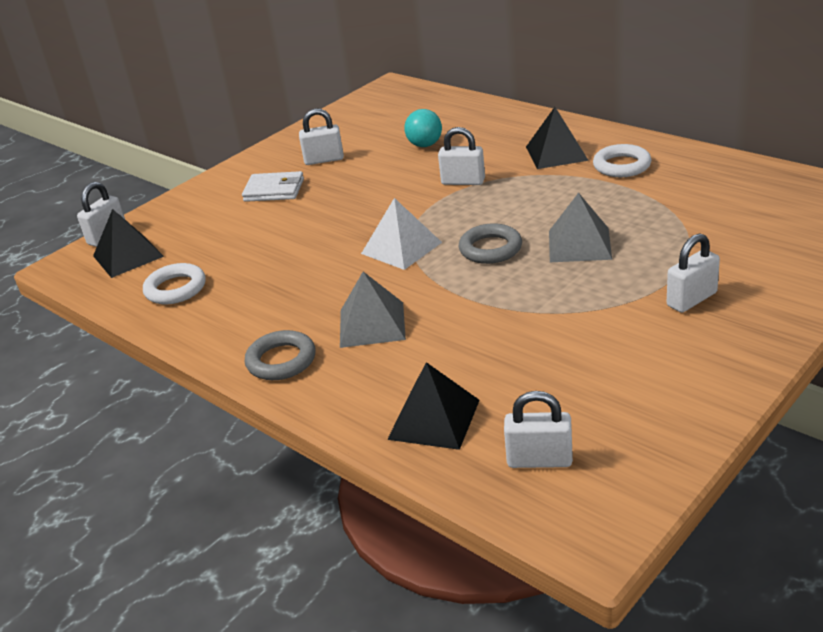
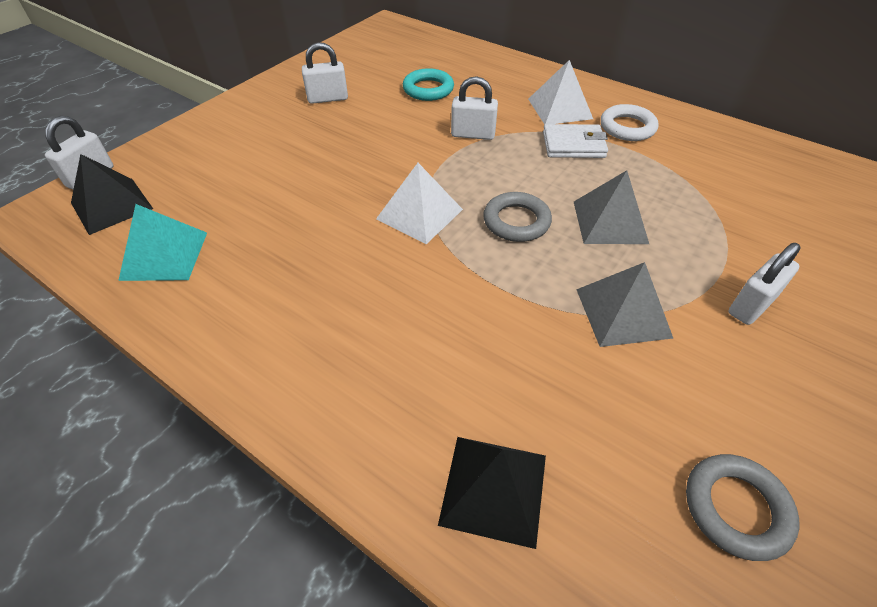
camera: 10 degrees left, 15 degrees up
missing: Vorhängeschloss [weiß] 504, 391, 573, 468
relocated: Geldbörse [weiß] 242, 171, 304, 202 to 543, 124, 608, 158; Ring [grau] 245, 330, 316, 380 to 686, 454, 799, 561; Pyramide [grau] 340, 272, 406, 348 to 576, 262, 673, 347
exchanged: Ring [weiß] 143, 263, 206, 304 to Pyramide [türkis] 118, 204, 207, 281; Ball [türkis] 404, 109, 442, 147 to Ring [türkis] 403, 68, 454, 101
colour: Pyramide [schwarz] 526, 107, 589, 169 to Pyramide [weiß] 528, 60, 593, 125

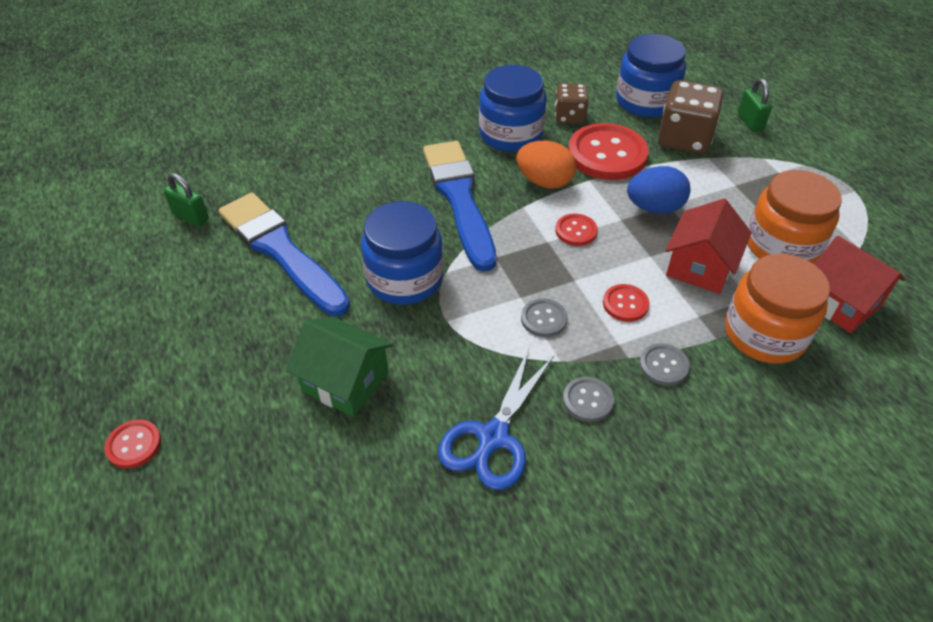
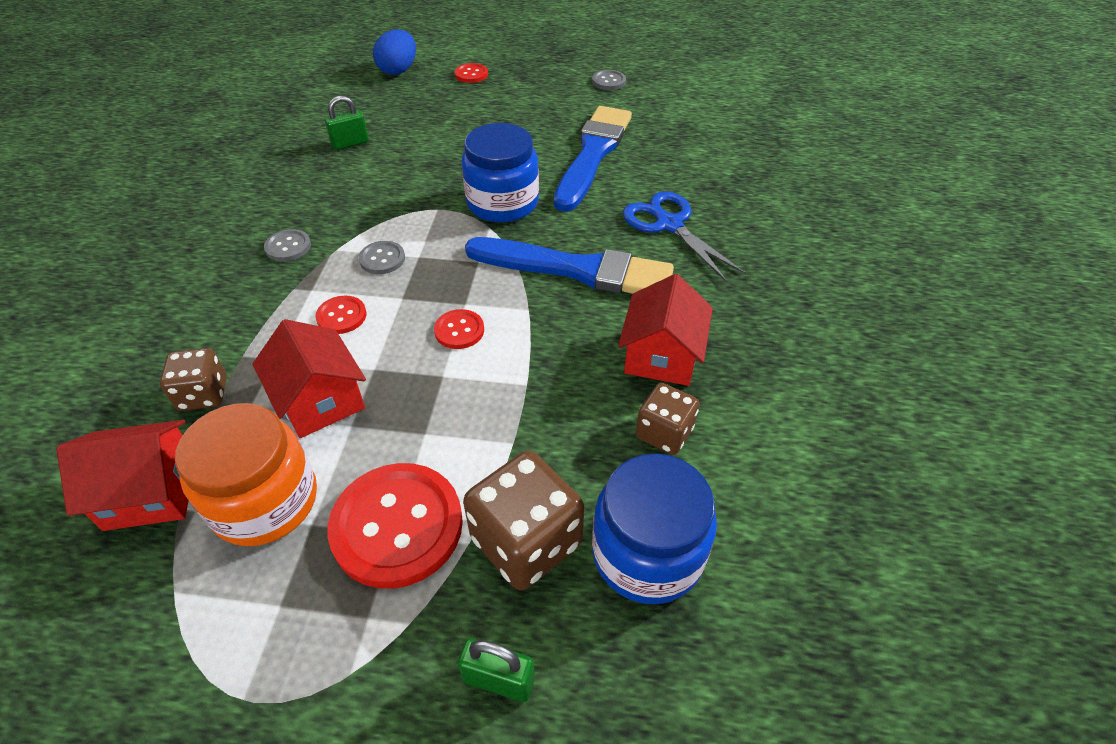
camera: 120 degrees right, 0 degrees up
missing: Haus [grün] 286, 317, 393, 417; Ei [orange] 516, 141, 576, 189
relocated: Vorhängeschloss [grün] 163, 173, 209, 227 to 325, 96, 369, 150; Schere [blau] 438, 348, 554, 490 to 623, 191, 746, 282; Knopf [rot] 568, 123, 649, 180 to 327, 463, 463, 589; Ei [blau] 627, 166, 691, 214 to 373, 29, 416, 75; Knopf [grau] 639, 343, 690, 386 to 592, 70, 626, 90
exchanged: Einmachglas [blau] 479, 65, 547, 152 to Haus [rot] 618, 274, 713, 386; Einmachglas [orange] 725, 254, 830, 364 to Spielwürfel [braun] 160, 348, 227, 411
spun: Pinsel [blau] 219, 193, 350, 316 = 554, 106, 632, 212 60 degrees counterclockwise

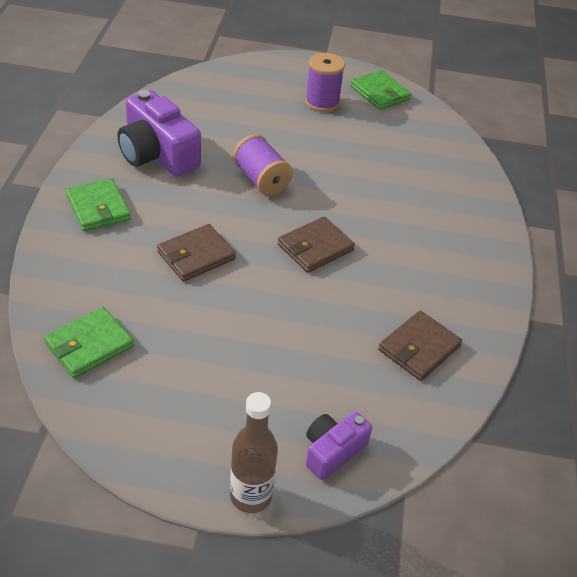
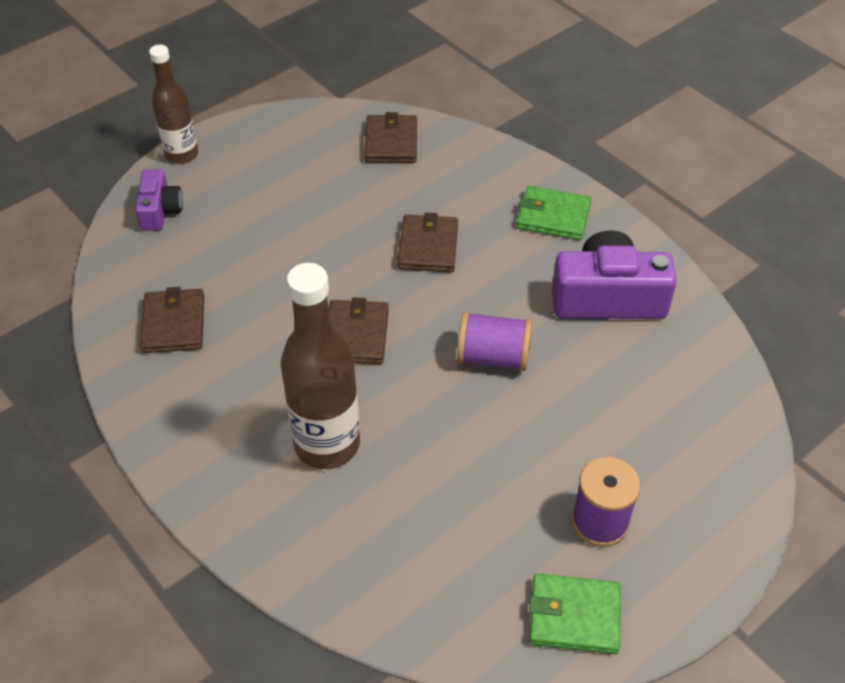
camera: 135 degrees right, 5 degrees up
appeared: Flasche [braun] 281, 263, 360, 469
colour: Geldbörse [grün] 44, 307, 134, 378 to Geldbörse [braun] 364, 112, 417, 163

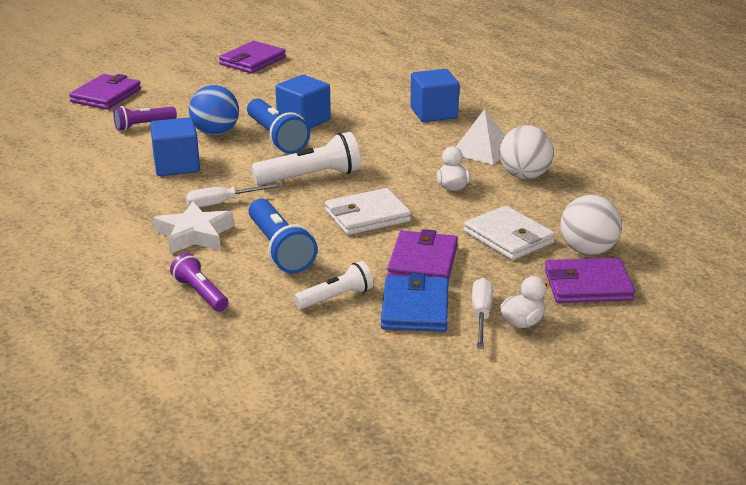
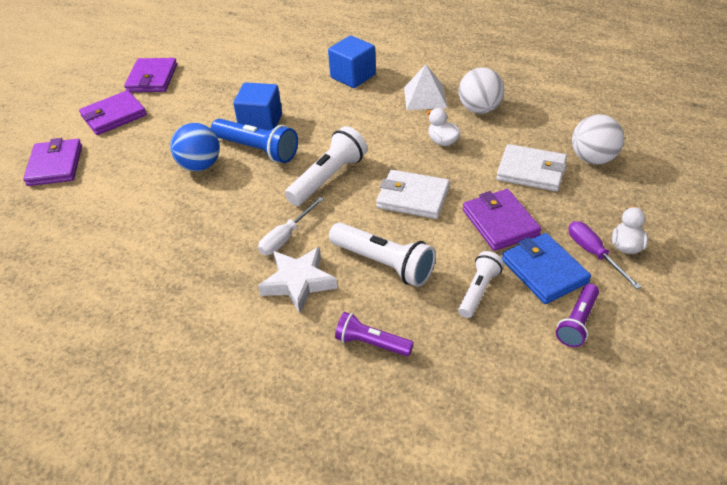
camera: 30 degrees left, 15 degrees up
missing: Kubus [blau] 150, 117, 200, 176
relocated: Taschenlampe [lila] 113, 106, 177, 131 to 556, 284, 599, 347; Geldbörse [lila] 545, 258, 635, 303 to 79, 90, 147, 135
colour: Taschenlampe [blau] 249, 199, 318, 273 to Taschenlampe [weiß] 329, 223, 436, 287; Schraubenzieher [weiß] 472, 278, 493, 349 to Schraubenzieher [lila] 569, 221, 641, 289
spun: Geldbörse [weiß] 325, 188, 411, 235 = 376, 170, 450, 219 75 degrees clockwise

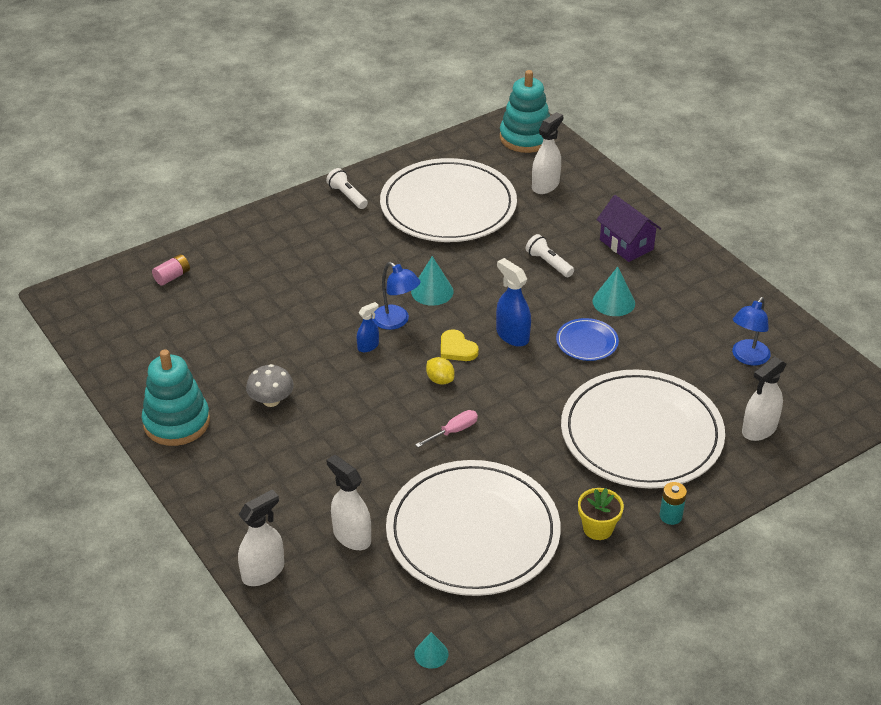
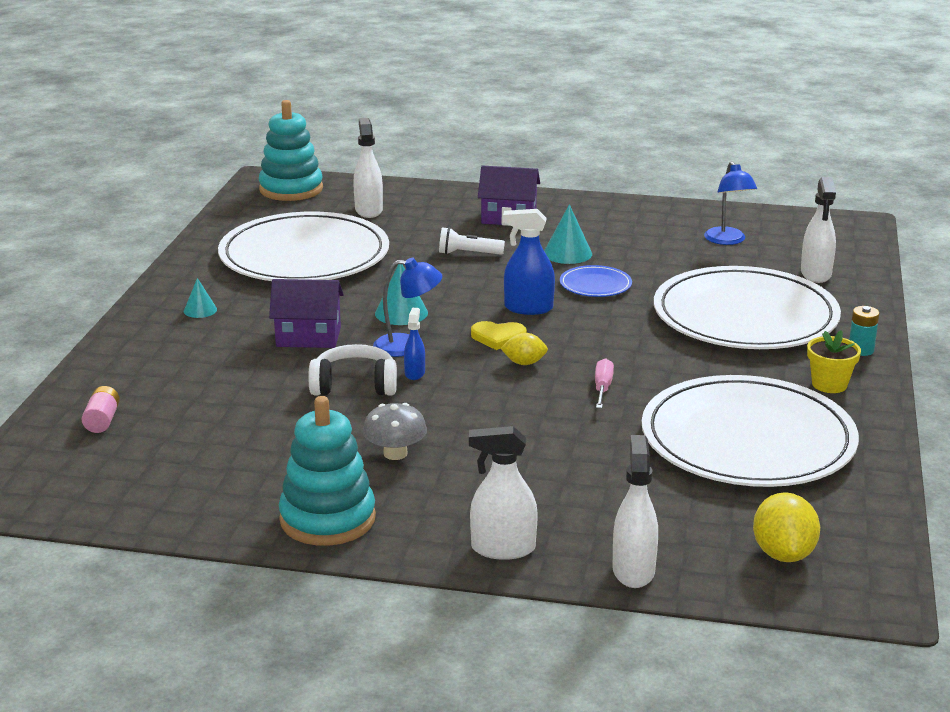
camera: 45 degrees left, 15 degrees down
missing: Taschenlampe [weiß] 326, 168, 368, 209
appeared: Haus [lila] 269, 279, 344, 348; Kopfhörer [weiß] 308, 344, 397, 395; Zitrone [gelb] 753, 492, 820, 562
relocated: Sprühflasche [weiß] 326, 454, 371, 550 to 469, 426, 538, 560; Kegel [türkis] 414, 632, 448, 669 to 184, 278, 217, 318

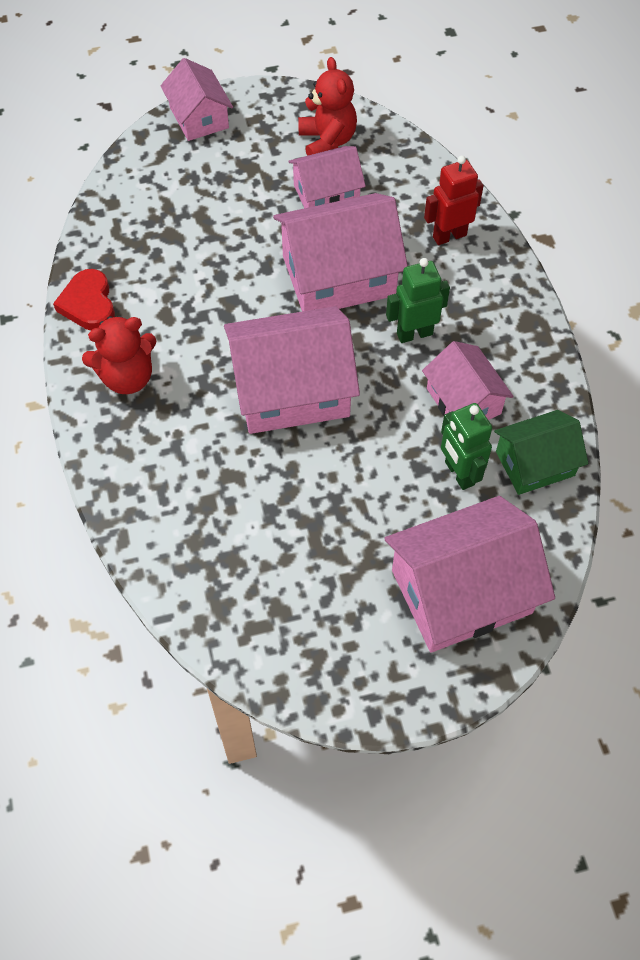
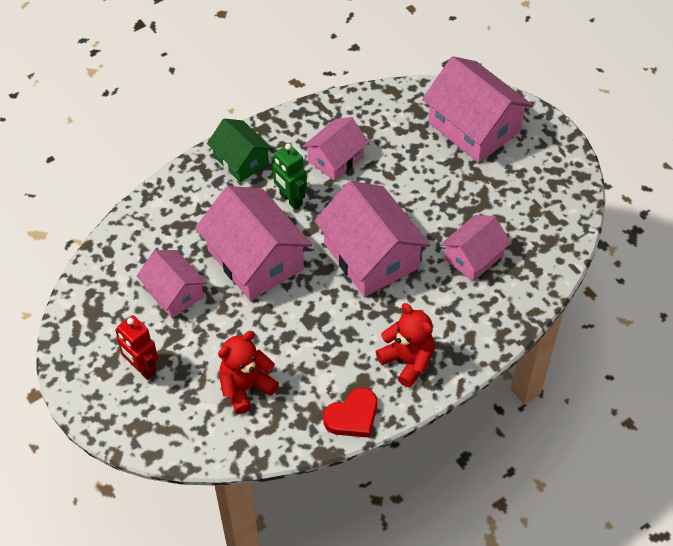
camera: 110 degrees left, 5 degrees down
missing: Roboter [grün] 441, 403, 492, 490
relocated: Haus [rosa] 161, 58, 233, 141 to 441, 215, 511, 282; Teddybär [rot] 298, 57, 357, 156 to 218, 331, 279, 414; Roboter [rot] 424, 155, 484, 245 to 115, 315, 158, 380; Haus [grün] 494, 410, 588, 495 to 207, 118, 273, 182

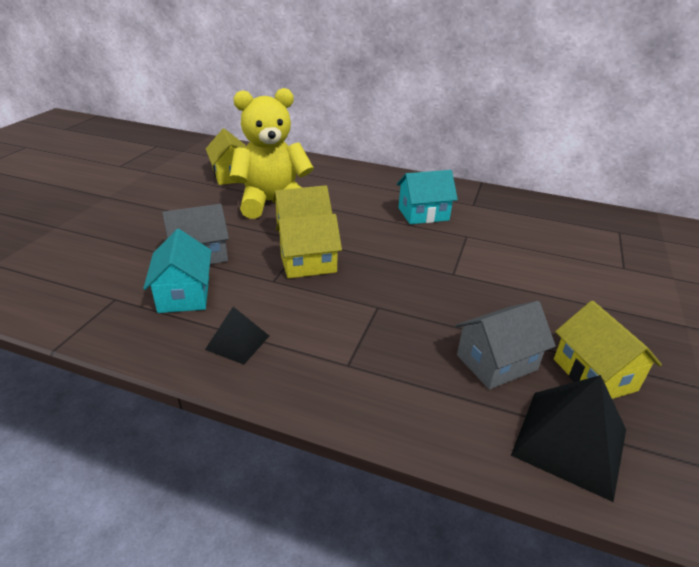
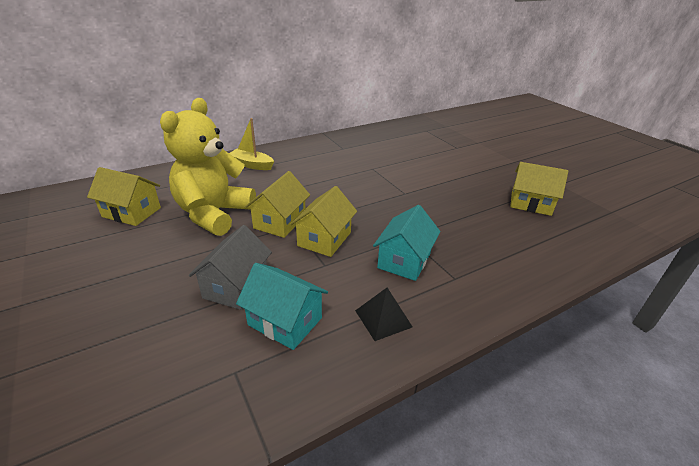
camera: 50 degrees left, 0 degrees up
missing: Haus [grau] 455, 301, 556, 390; Pyramide [schwarz] 511, 375, 626, 502
appeared: Boot [gelb] 229, 118, 274, 170
relocated: Haus [türkis] 397, 170, 458, 224 to 373, 205, 440, 281

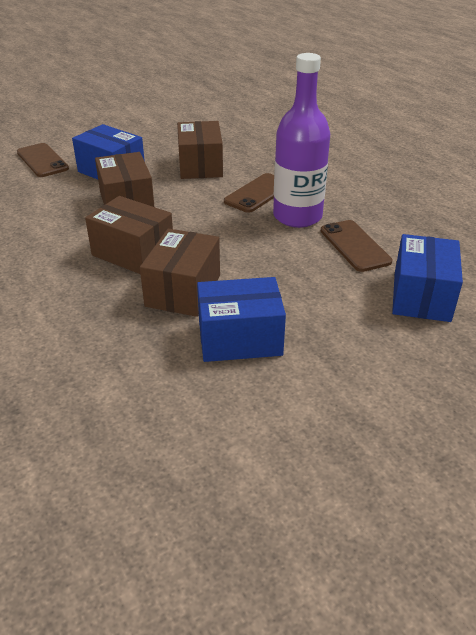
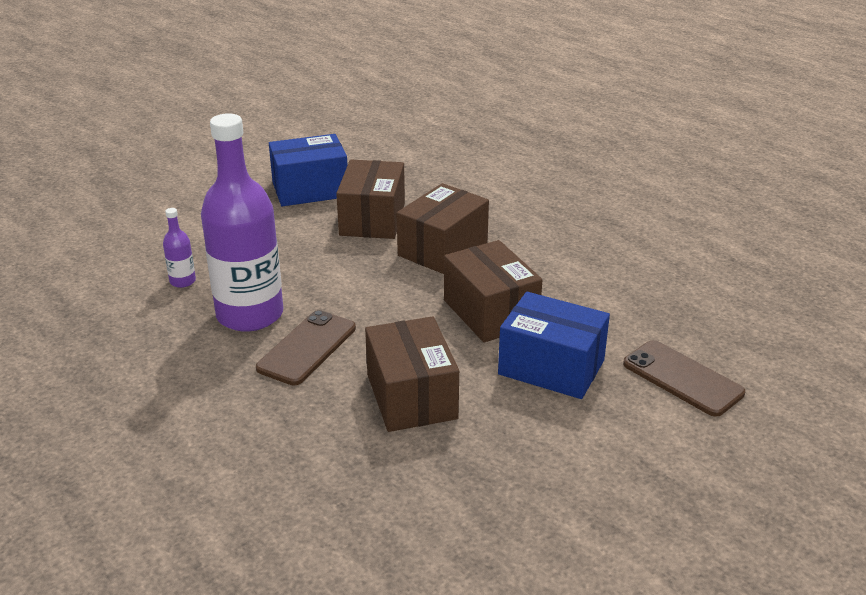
camera: 170 degrees right, 5 degrees down
missing: Schachtel [blau] 392, 234, 463, 322
exchanged: Handy [braun] 321, 220, 392, 272 to Flasche [lila] 163, 208, 196, 288
spun: Schachtel [braun] 85, 196, 173, 274 = 397, 183, 489, 274 75 degrees counterclockwise

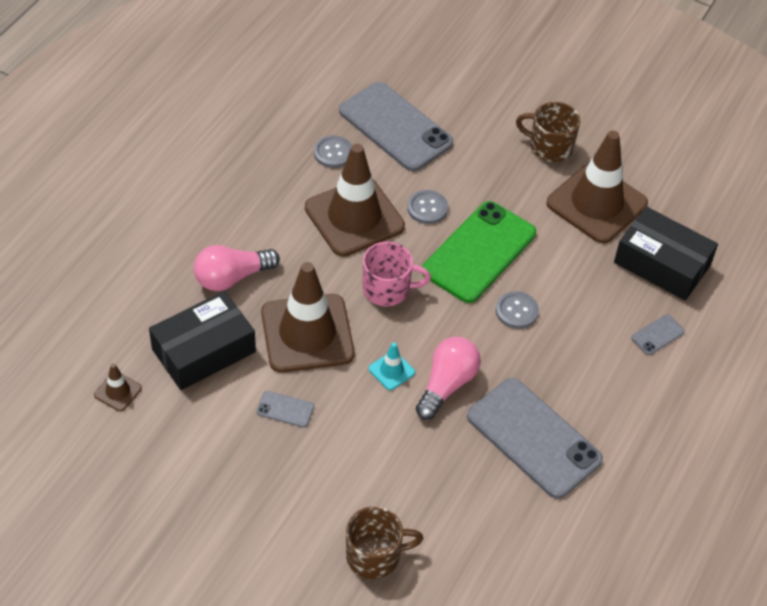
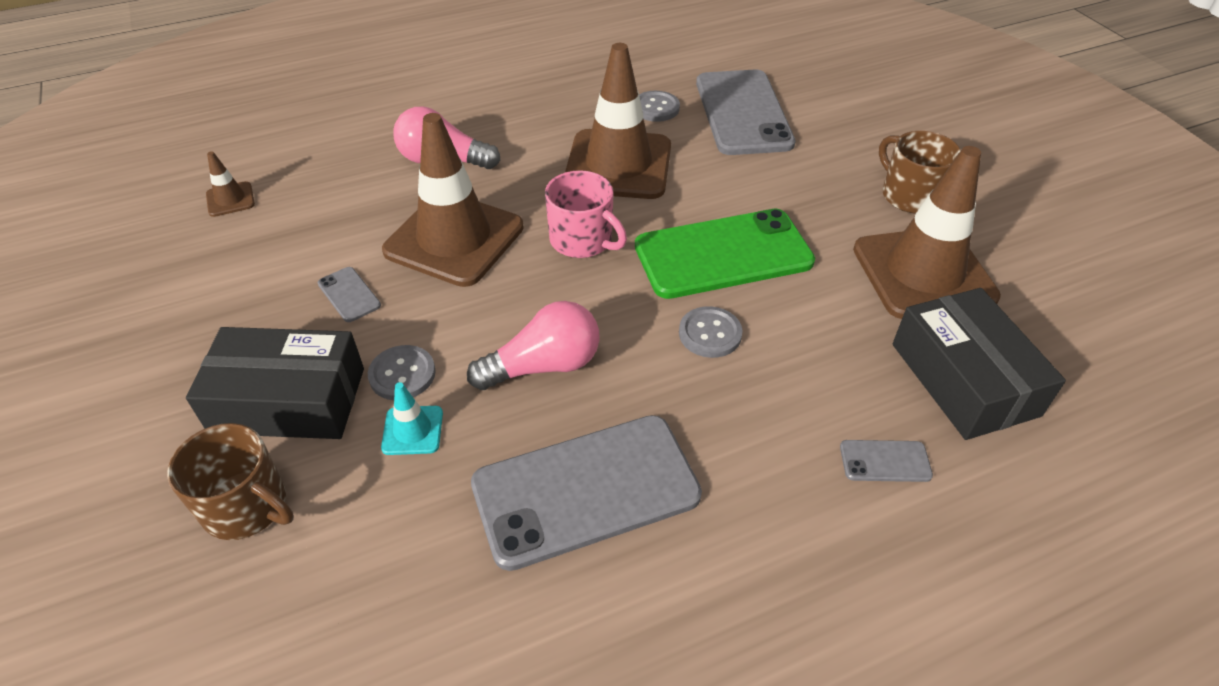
camera: 40 degrees right, 5 degrees down
relocated: Schachtel [schwarz] 149, 291, 256, 390 to 186, 327, 364, 439; Leitkegel [türkis] 369, 342, 415, 390 to 381, 382, 443, 455; Knopf [grau] 407, 190, 448, 224 to 368, 345, 436, 400
spun: Handy [grau] 467, 378, 603, 499 = 471, 415, 702, 571 75 degrees clockwise

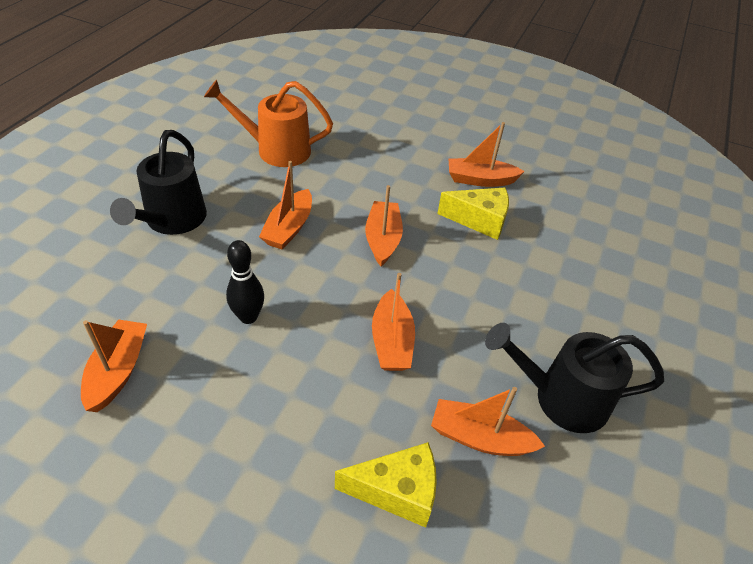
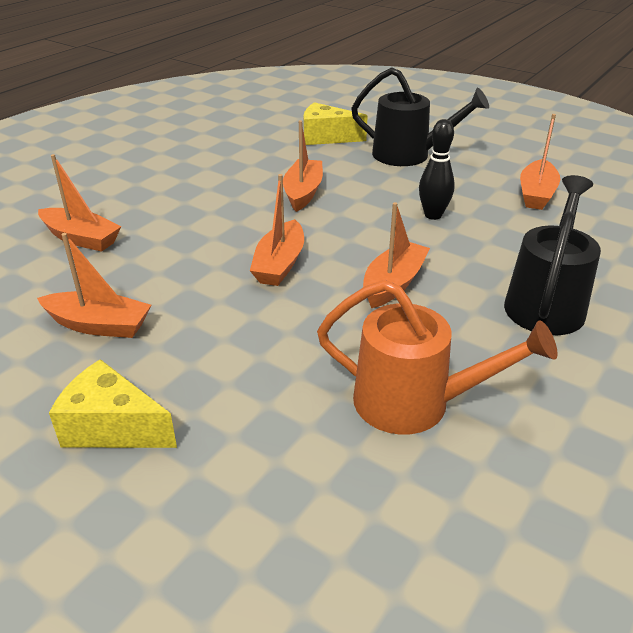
camera: 165 degrees left, 10 degrees down
relocated: Boot [orange] 431, 387, 545, 456 to 38, 154, 122, 252; Käse [gelb] 437, 187, 509, 240 to 49, 359, 177, 448; Gießkanne [schwarz] 485, 323, 664, 433 to 351, 67, 489, 166

